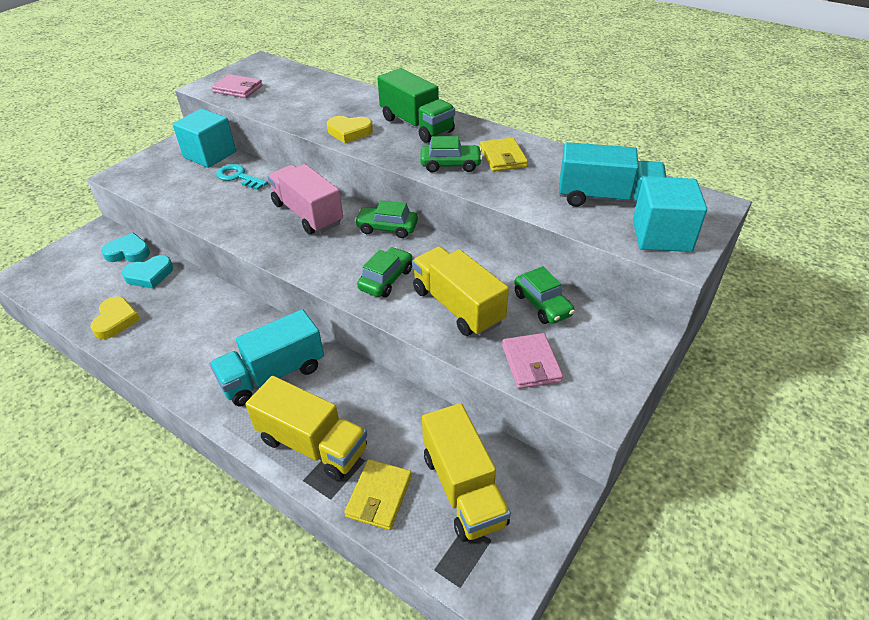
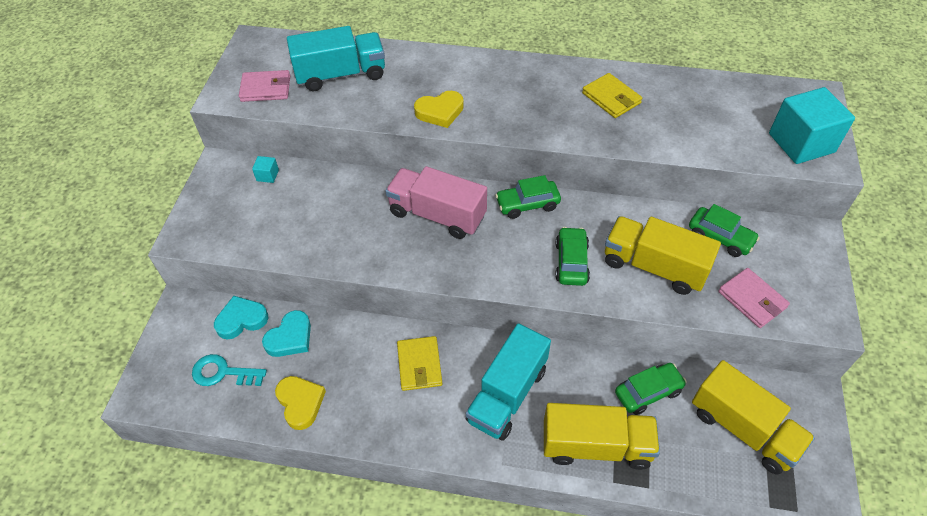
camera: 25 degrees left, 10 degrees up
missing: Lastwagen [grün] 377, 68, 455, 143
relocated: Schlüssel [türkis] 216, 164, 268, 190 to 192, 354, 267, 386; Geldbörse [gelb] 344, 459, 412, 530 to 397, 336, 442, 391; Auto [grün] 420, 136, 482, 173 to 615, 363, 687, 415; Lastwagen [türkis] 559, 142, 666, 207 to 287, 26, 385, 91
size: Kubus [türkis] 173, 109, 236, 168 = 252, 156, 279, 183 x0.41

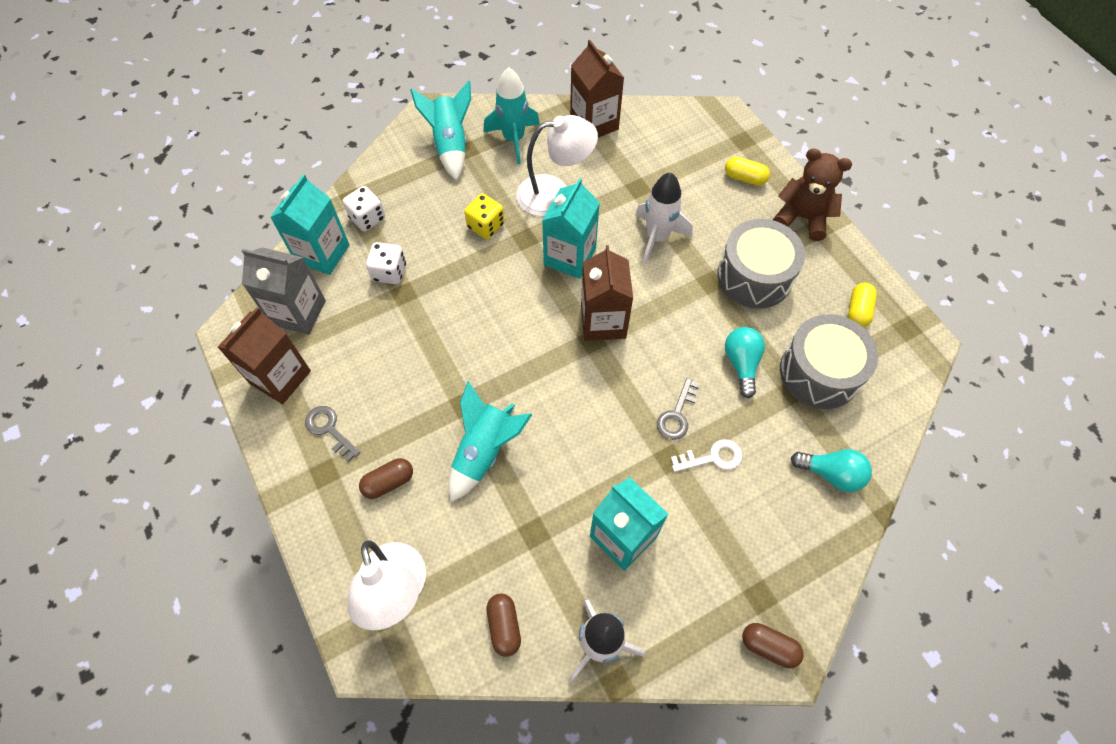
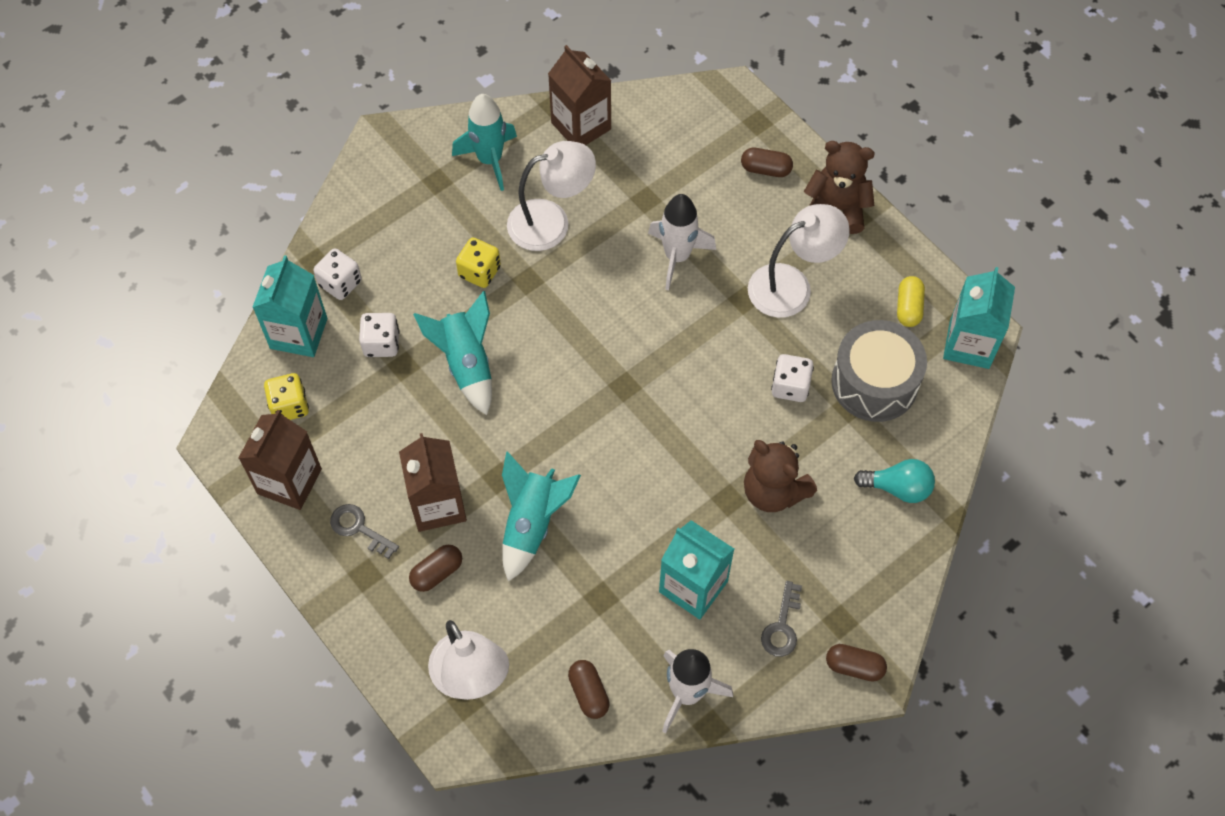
camera: 10 degrees left, 0 degrees up
relocated: Rakete [türkis] 410, 81, 471, 181 to 413, 291, 492, 415; Getränkekarton [türkis] 542, 178, 600, 279 to 943, 267, 1015, 369; Getränkekarton [braun] 581, 245, 633, 341 to 399, 433, 467, 532; Schlüssel [grau] 657, 378, 700, 440 to 761, 581, 802, 657
exchanged: Getränkekarton [grau] 242, 247, 326, 335 to Spielwürfel [gelb] 264, 373, 309, 420; Schlüssel [weiß] 671, 439, 742, 472 to Teddybär [braun] 744, 440, 817, 512; Trommel [grau] 717, 219, 805, 309 to Lampe [weiß] 748, 204, 850, 318; Glühbirne [türkis] 725, 327, 765, 398 to Spielwürfel [weiß] 771, 354, 814, 402
colour: Kapsel [gelb] 725, 157, 770, 186 to Kapsel [braun] 741, 148, 793, 177

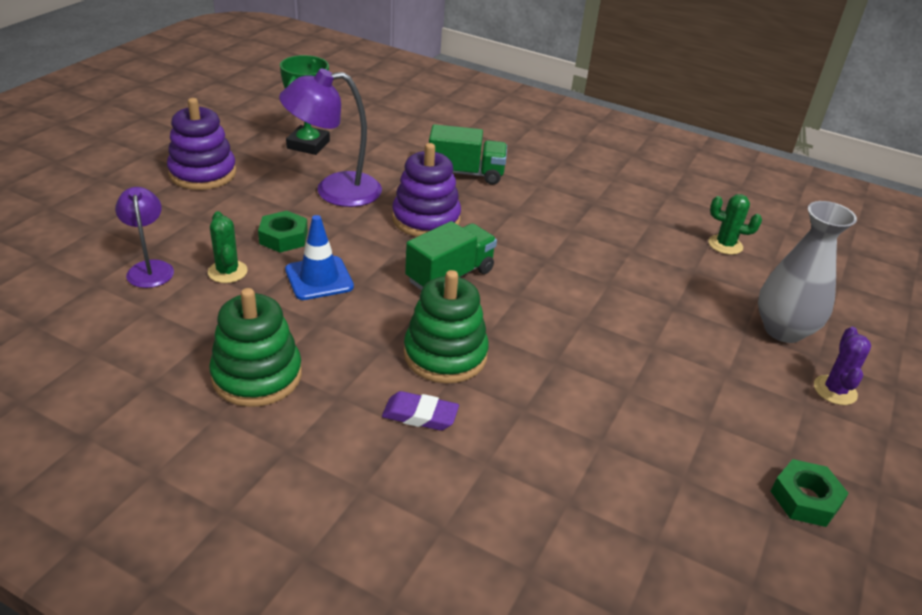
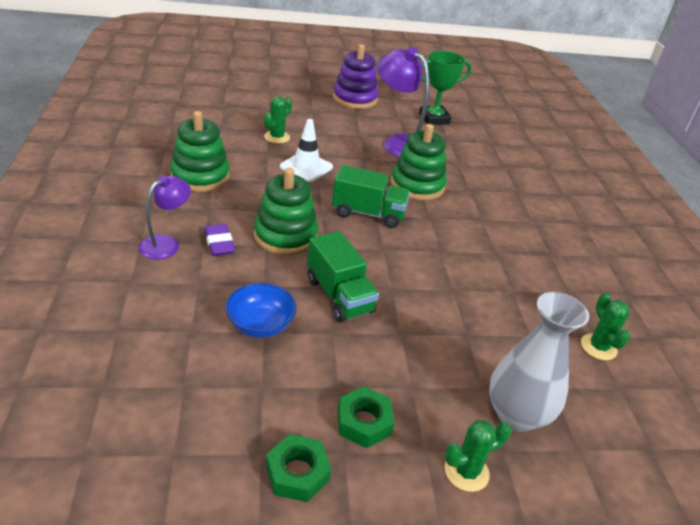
camera: 55 degrees right, 0 degrees up
appeared: Schüssel [blau] 225, 283, 297, 338
relocated: Lampe [lila] 115, 187, 174, 288 to 138, 175, 191, 260; Sechskantmutter [grün] 258, 211, 308, 252 to 337, 386, 395, 448; Lastwagen [grün] 429, 124, 507, 185 to 307, 231, 379, 322
colour: Leitkegel [blau] 285, 215, 354, 300 to Leitkegel [weiß] 280, 119, 333, 182; Stapelspielzeug [lila] 392, 143, 461, 237 to Stapelspielzeug [grün] 391, 124, 447, 200; Kaktus [lila] 814, 327, 871, 405 to Kaktus [grün] 445, 420, 511, 492

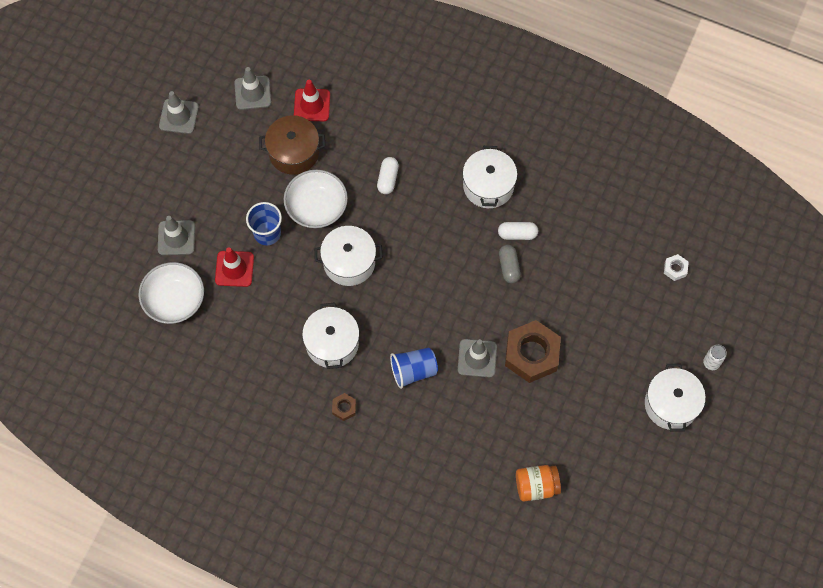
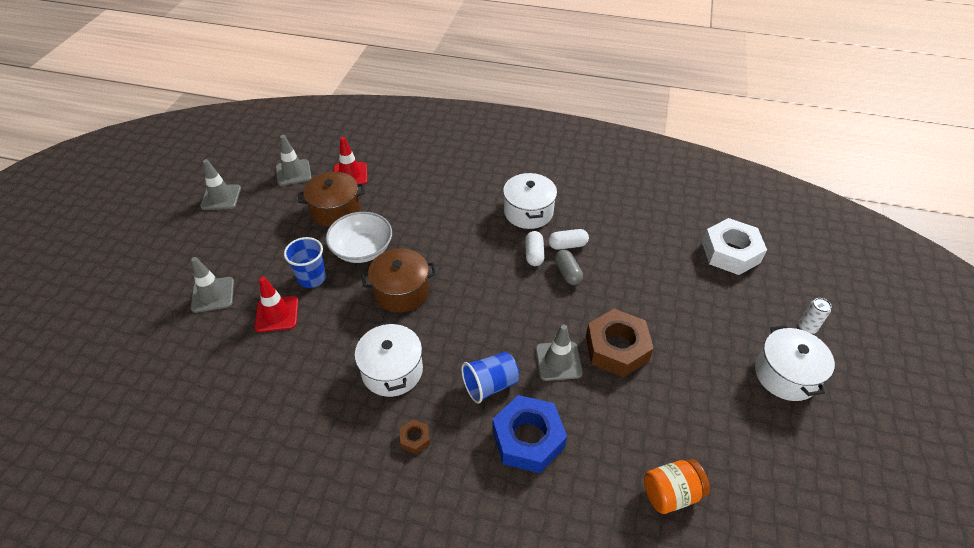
camera: 10 degrees left, 20 degrees down
missing: Schüssel [weiß] 138, 262, 204, 324
appeared: Sechskantmutter [blau] 492, 395, 567, 473
relocated: Kapsel [weiß] 377, 157, 399, 194 to 525, 231, 545, 266
colour: Kochtopf [weiß] 314, 226, 382, 286 to Kochtopf [braun] 362, 249, 436, 313
size: Sechskantmutter [weiß] 664, 254, 689, 281 = 702, 218, 767, 275 x2.27

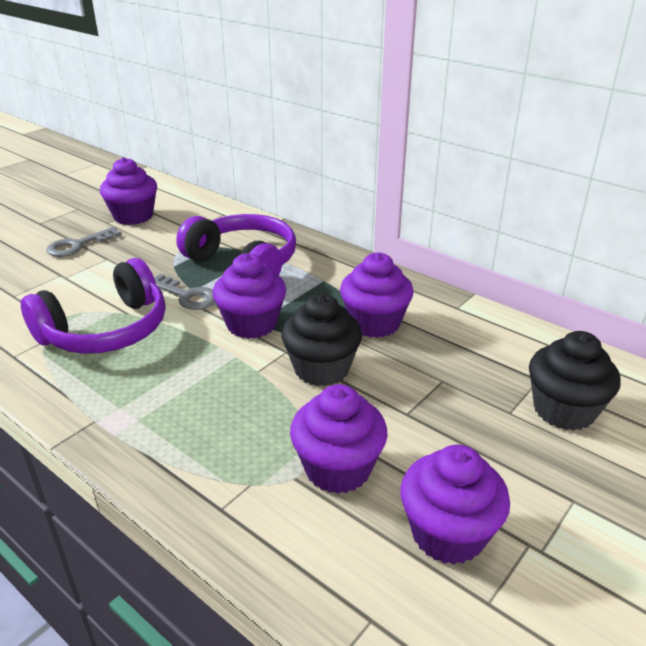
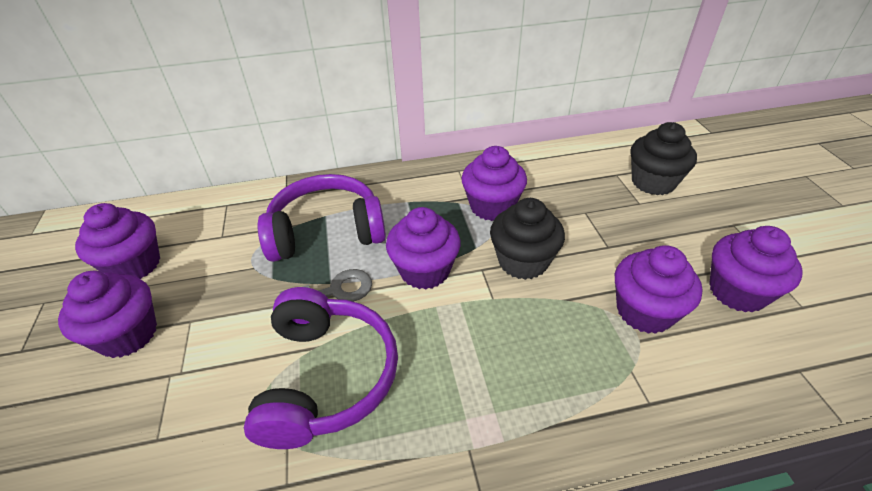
camera: 50 degrees left, 10 degrees up
exchanged: Schlüssel [grau] 46, 227, 121, 257 to Muffin [lila] 58, 271, 157, 358

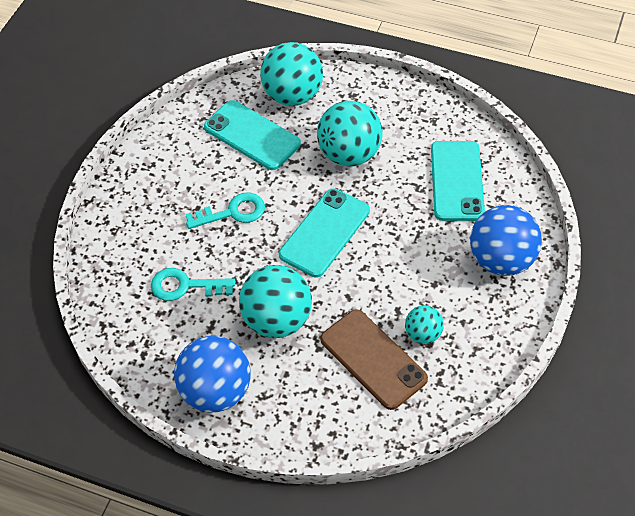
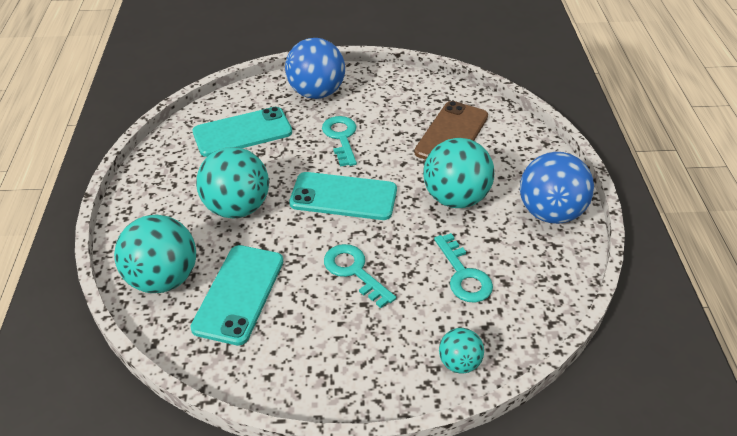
camera: 115 degrees left, 10 degrees down
appeared: Schlüssel [türkis] 322, 116, 357, 166
relocated: Ball [türkis] 405, 305, 444, 344 to 439, 328, 484, 373

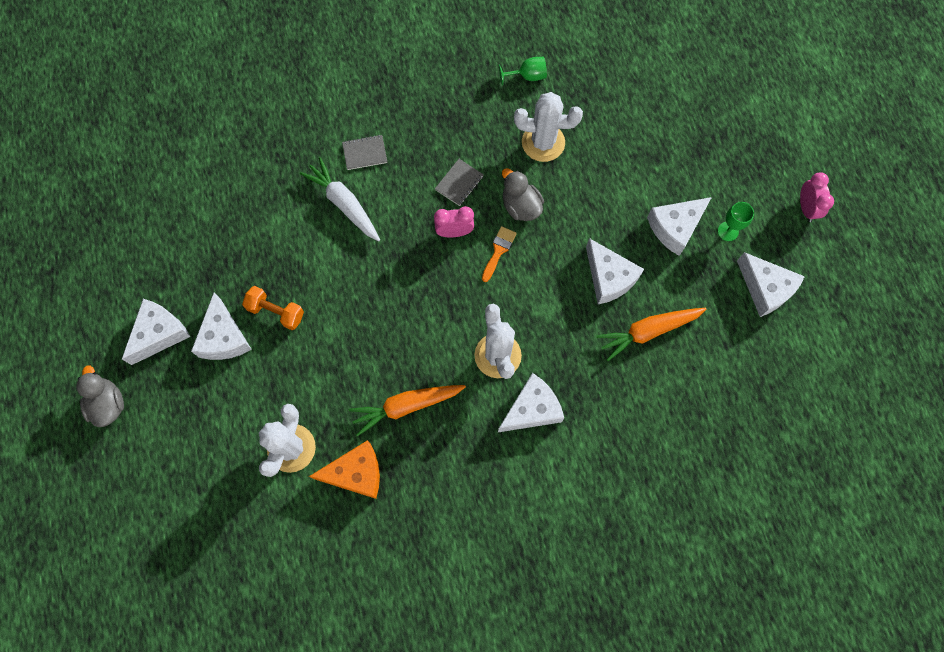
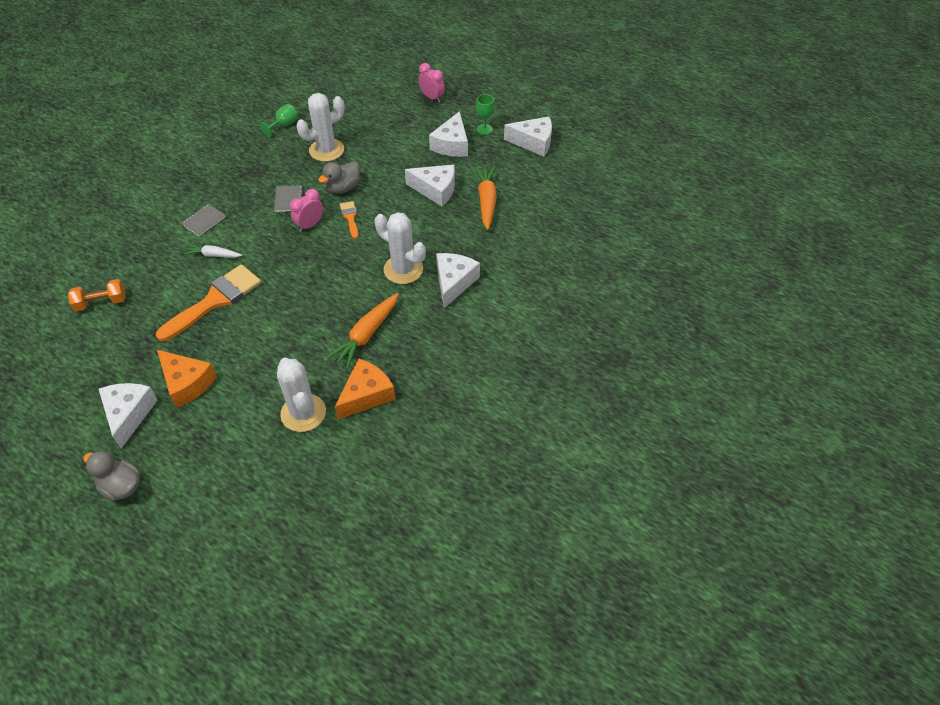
camera: 40 degrees left, 20 degrees down
appeared: Pinsel [orange] 156, 264, 261, 341
relocated: Hantel [orange] 242, 286, 304, 330 to 68, 279, 126, 312; Wecker [rosa] 800, 172, 834, 222 to 418, 63, 445, 102
colour: Käse [weiß] 191, 292, 252, 360 to Käse [orange] 157, 350, 217, 408
spun: Ente [grau] 502, 168, 544, 221 = 318, 161, 360, 194 60 degrees counterclockwise; Karotte [orange] 596, 308, 707, 361 = 474, 165, 497, 230 150 degrees clockwise
size: Karotte [weiß] 300, 157, 380, 241 = 184, 244, 242, 258 x0.61

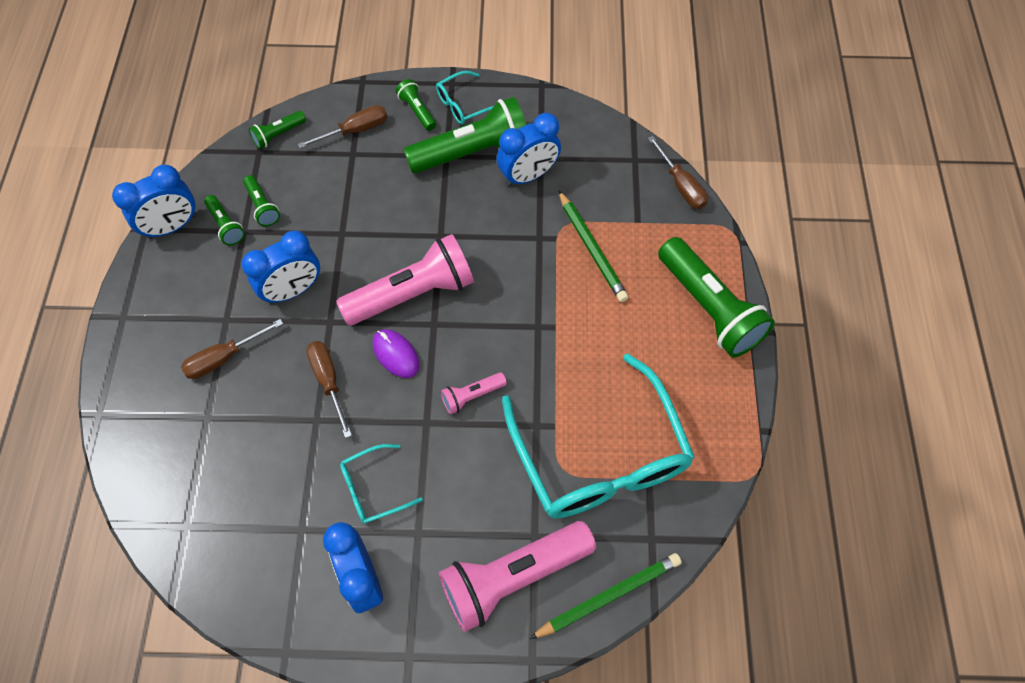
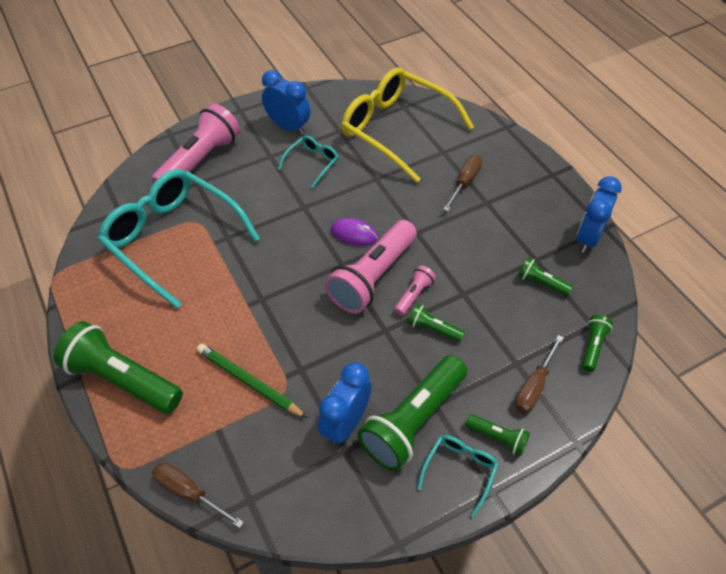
camera: 150 degrees right, 10 degrees down
missing: Wecker [blau] 242, 230, 320, 304; Schraubenzieher [braun] 306, 341, 352, 438; Bleistift [grün] 530, 553, 682, 639
appeared: Brille [gelb] 341, 67, 474, 183
relocated: Taschenlampe [grün] 204, 195, 245, 246 to 408, 304, 465, 342; Taschenlampe [rosa] 441, 372, 507, 414 to 394, 266, 436, 316

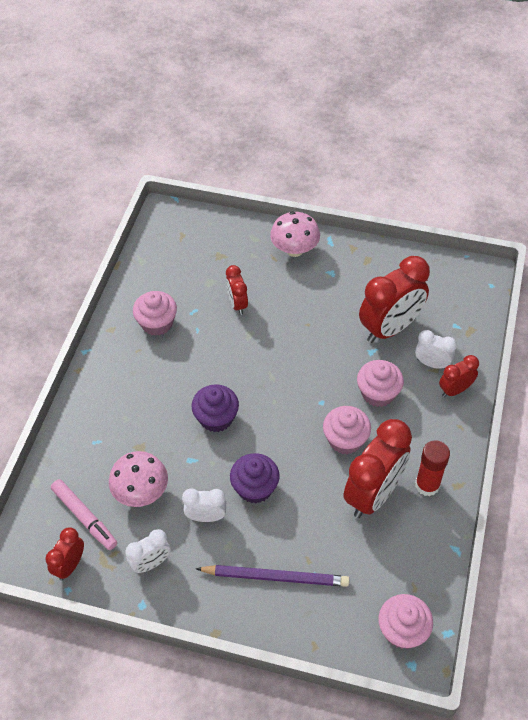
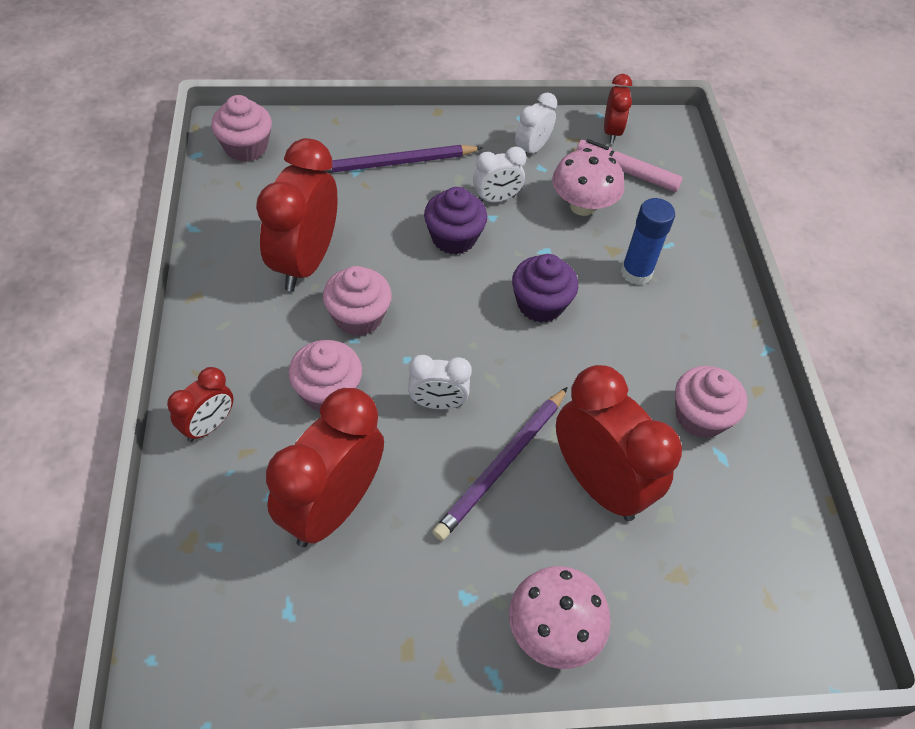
camera: 155 degrees right, 0 degrees up
missing: Klebestift [rot] 415, 440, 450, 496
appeared: Bleistift [lila] 432, 387, 568, 541; Klebestift [blau] 621, 198, 675, 285
relocated: Wecker [weiß] 415, 330, 457, 369 to 408, 355, 472, 409
size: Wecker [rot] 226, 265, 248, 315 = 556, 365, 682, 521 x1.94

